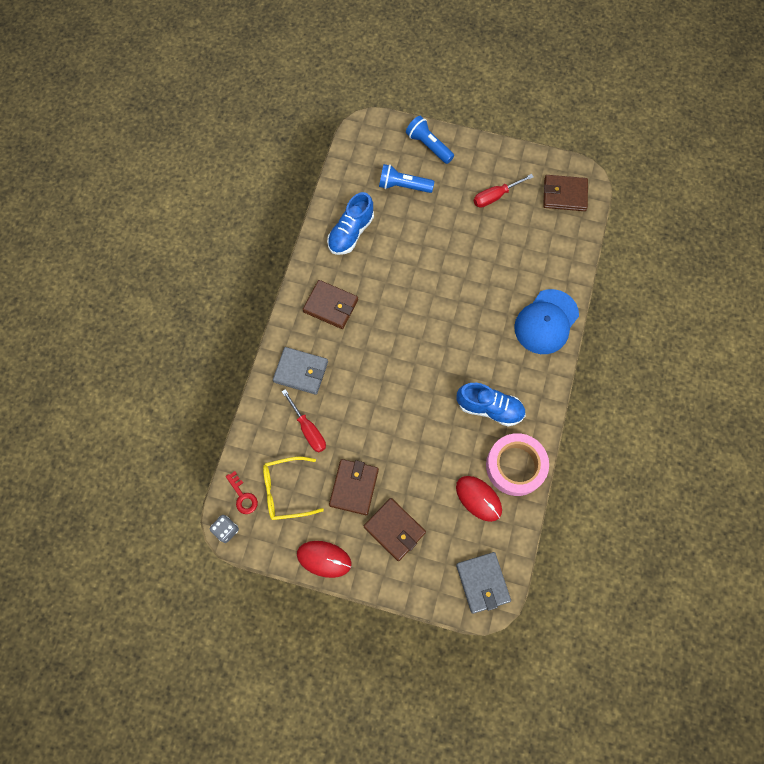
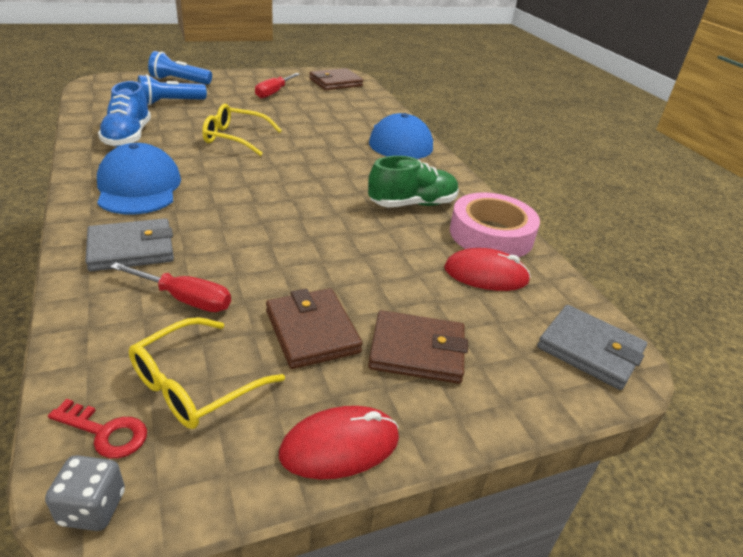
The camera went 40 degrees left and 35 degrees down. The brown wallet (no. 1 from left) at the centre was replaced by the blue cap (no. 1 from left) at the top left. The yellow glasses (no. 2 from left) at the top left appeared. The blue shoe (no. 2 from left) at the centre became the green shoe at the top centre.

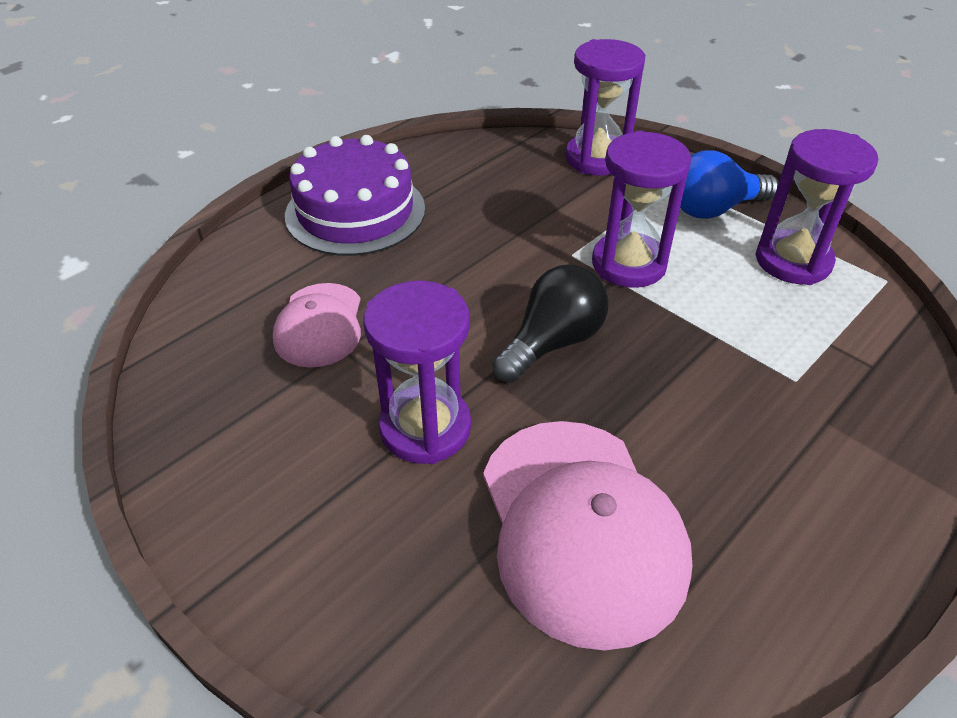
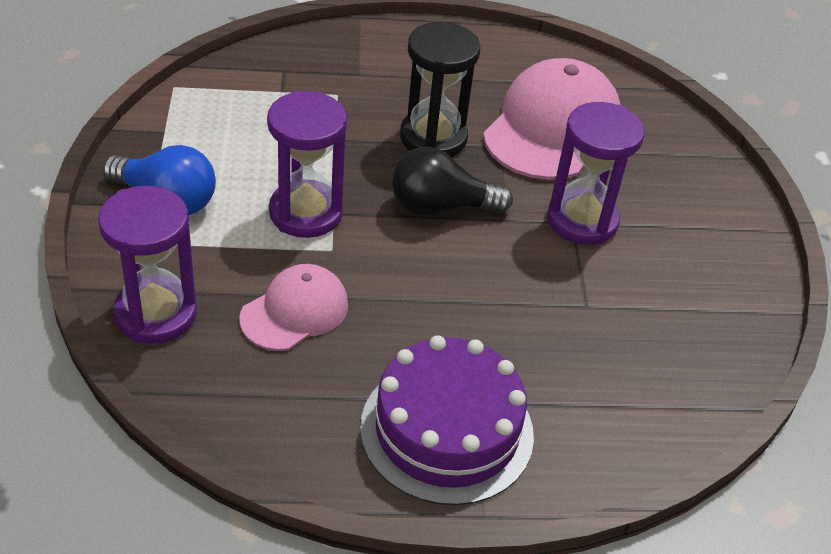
The camera went 140 degrees left and 0 degrees up. The pink cap (no. 1 from left) moved from the middle left to the centre. The black hourglass at the top centre appeared. The purple hourglass (no. 4 from left) at the top right disappeared.

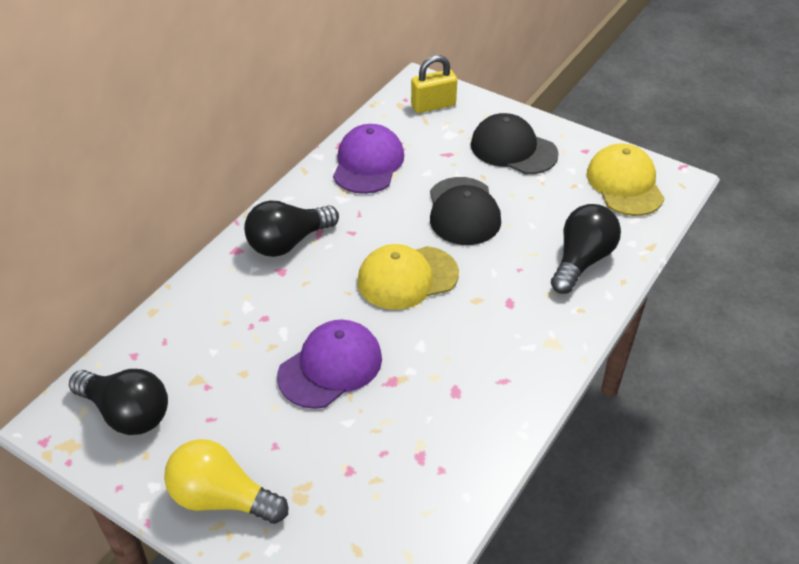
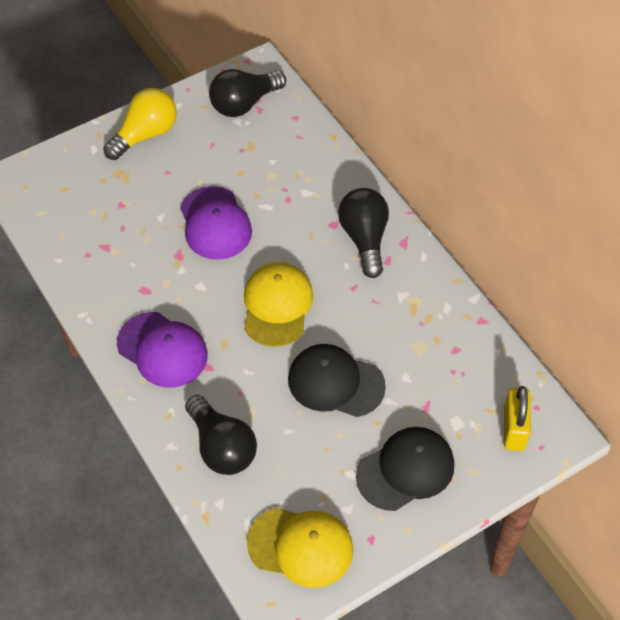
The camera went 115 degrees right and 10 degrees up. The purple cap (no. 2 from left in the first image) moved from the top centre to the middle left.

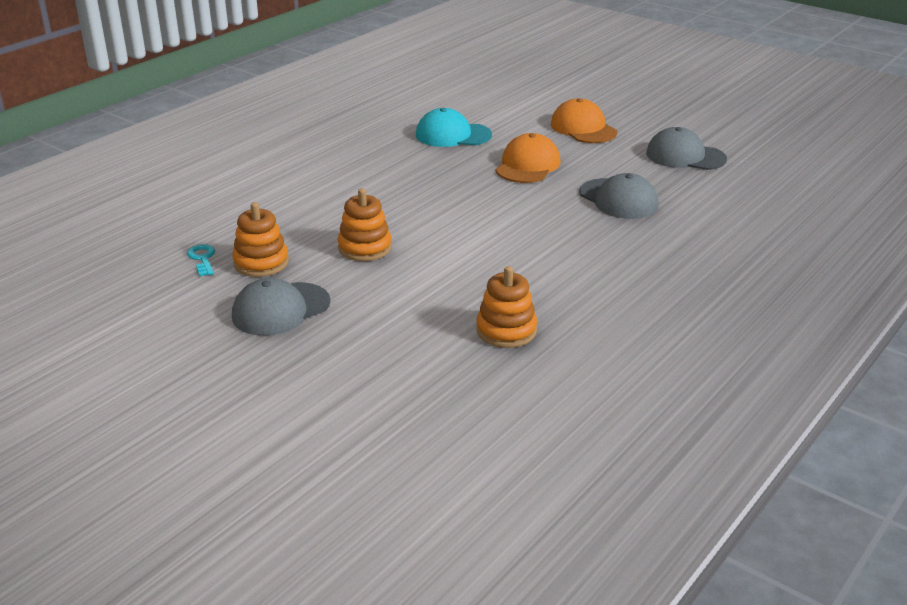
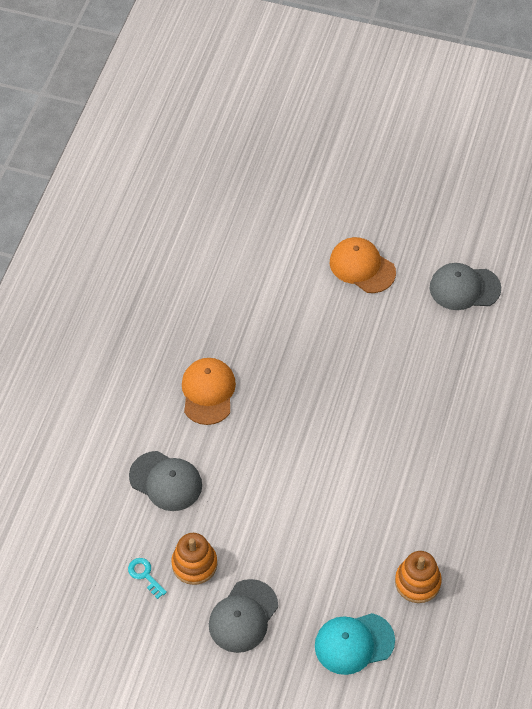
The camera went 20 degrees left and 25 degrees up. The grey cap (no. 2 from left in the first image) moved from the top right to the bottom left. The orange cap (no. 1 from left) moved from the top centre to the centre. The turquoise cap moved from the top centre to the bottom right. The orange stacking toy (no. 2 from left) at the centre disappeared.

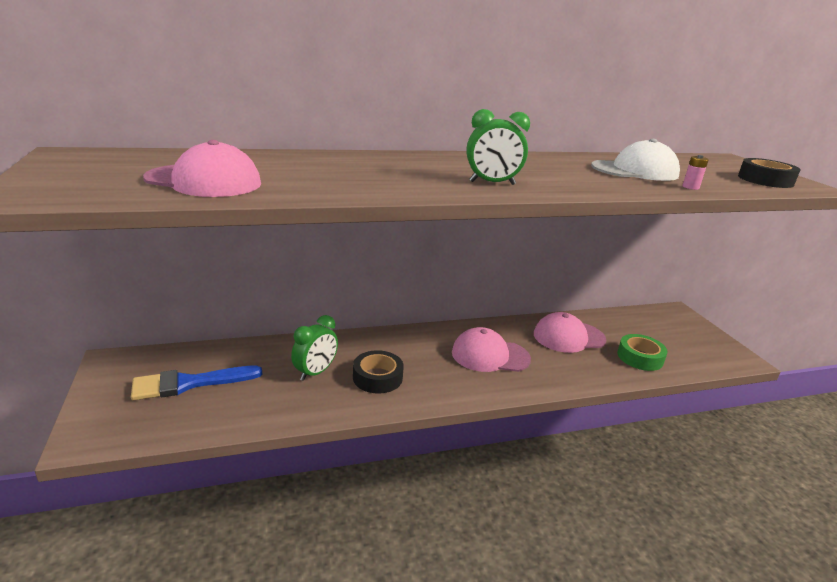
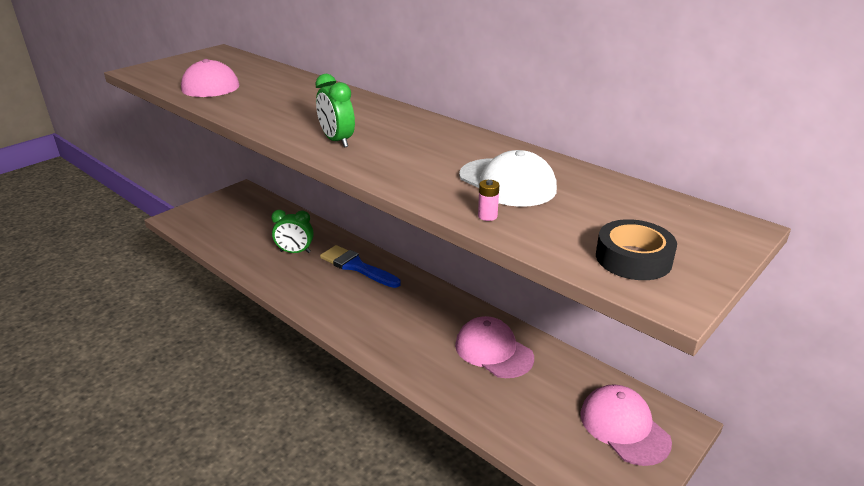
The camera went 60 degrees right and 5 degrees up. The blue brush moved from the middle left to the centre. The pink cap (no. 2 from left in the first image) moved from the centre to the bottom right. The black tape (no. 1 from left) at the centre disappeared. The green tape at the middle right disappeared.

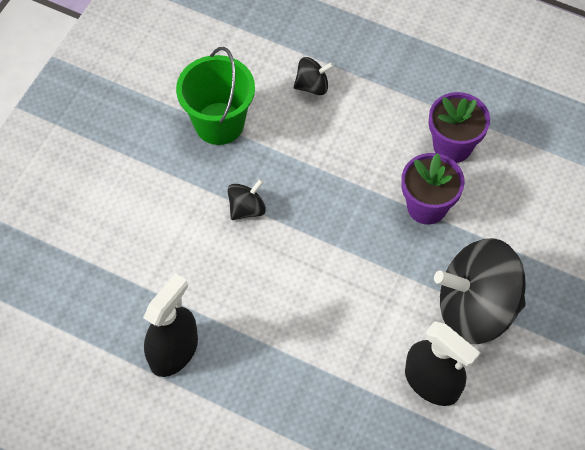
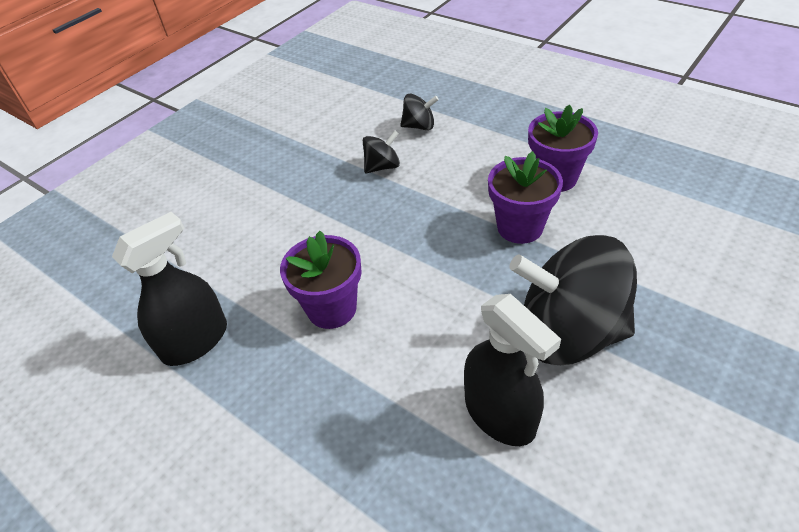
The camera went 15 degrees right and 15 degrees down. The purple flower pot (no. 1 from left) at the centre appeared. The black spinning top (no. 1 from left) moved from the centre to the top centre. The green bucket at the top centre disappeared.

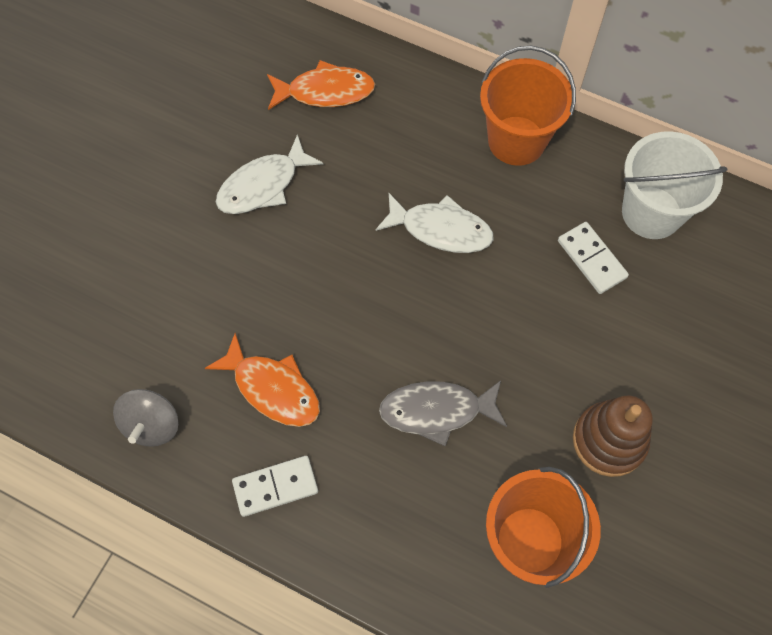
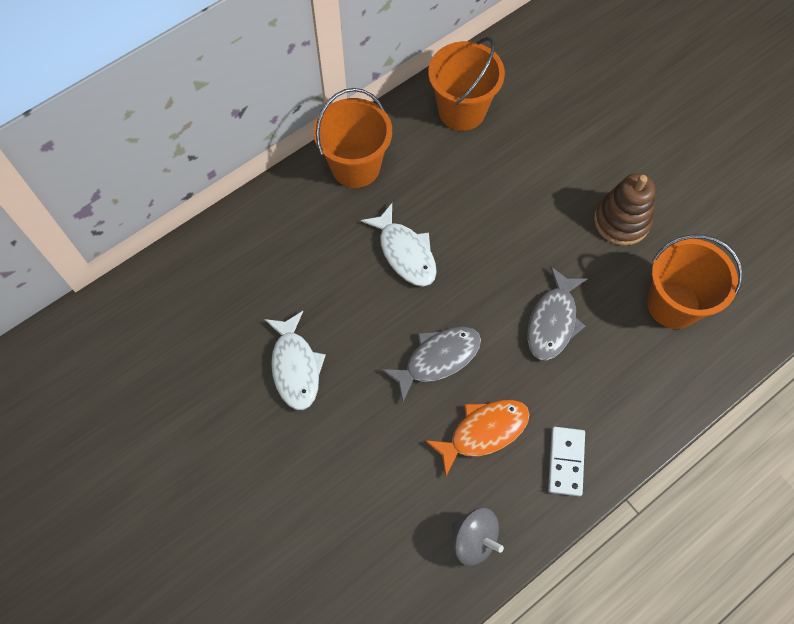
The camera went 65 degrees left and 0 degrees up. The white fish (no. 2 from left) at the centre turned 105 degrees clockwise. The grey fish (no. 1 from left) at the centre appeared. The white bucket at the top right became the orange bucket (no. 2 from left) at the top centre. The orange fish (no. 2 from left) at the top centre disappeared. The white domino (no. 2 from left) at the middle right disappeared.

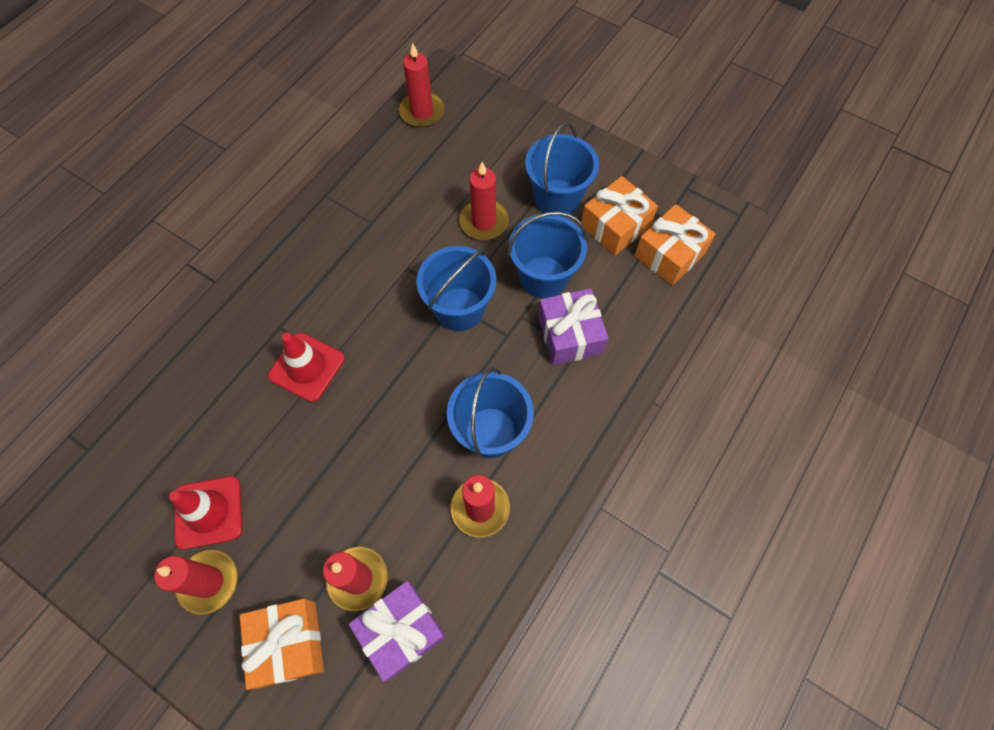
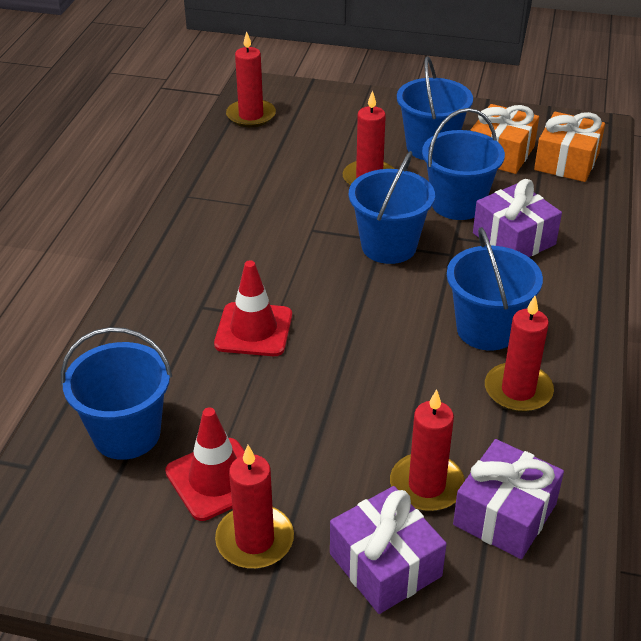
The camera went 20 degrees left and 25 degrees down. The blue bucket (no. 1 from left) at the middle left appeared. The orange gift (no. 1 from left) at the bottom left became the purple gift (no. 1 from left) at the bottom centre.

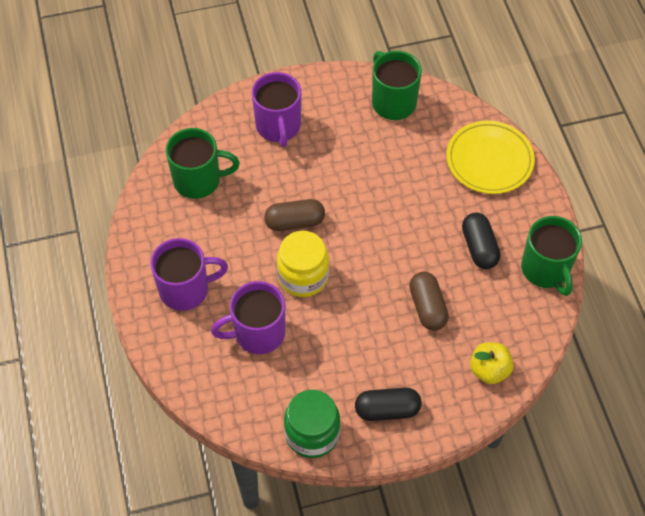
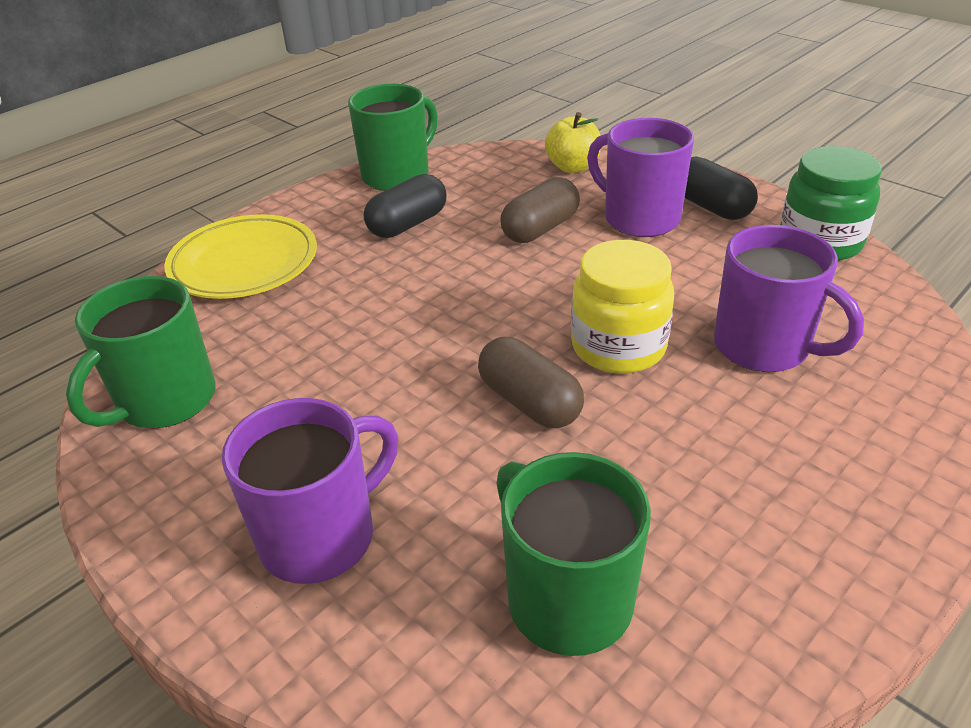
The camera went 120 degrees left and 20 degrees down. The purple mug (no. 1 from left in the first image) moved from the middle left to the top centre.

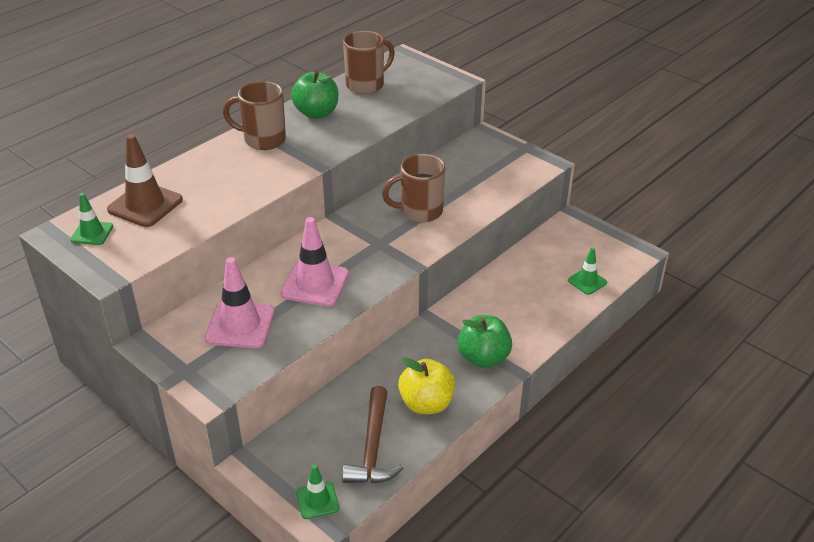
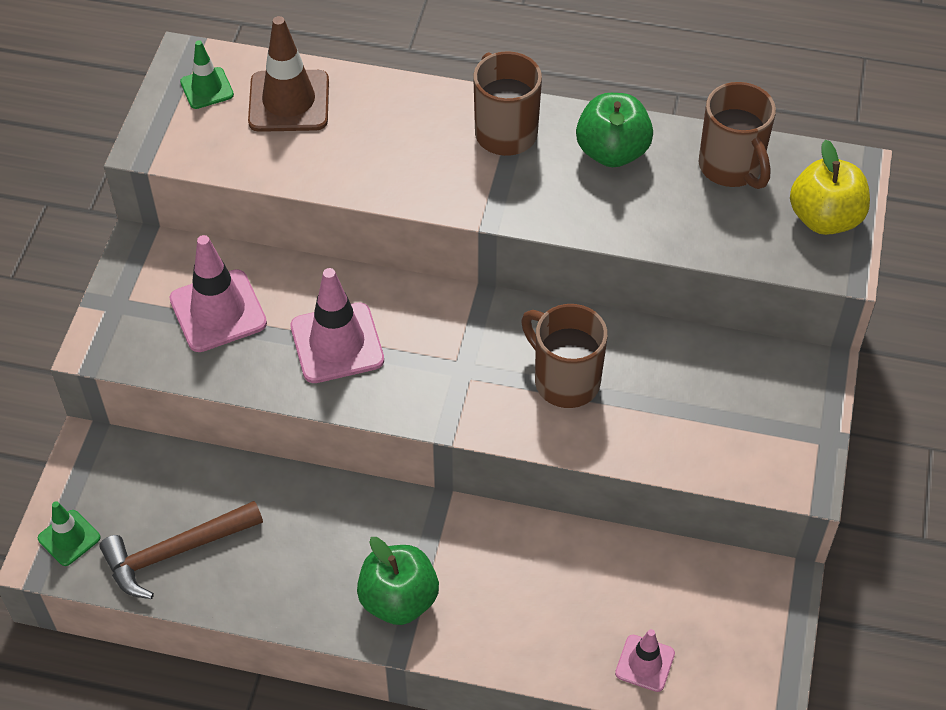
The camera went 60 degrees right and 15 degrees up. The green traffic cone (no. 3 from left) at the middle right became the pink traffic cone (no. 3 from left) at the bottom right. The brown mug (no. 2 from left in the first image) at the top centre turned 45 degrees clockwise. The yellow apple moved from the bottom centre to the top right.

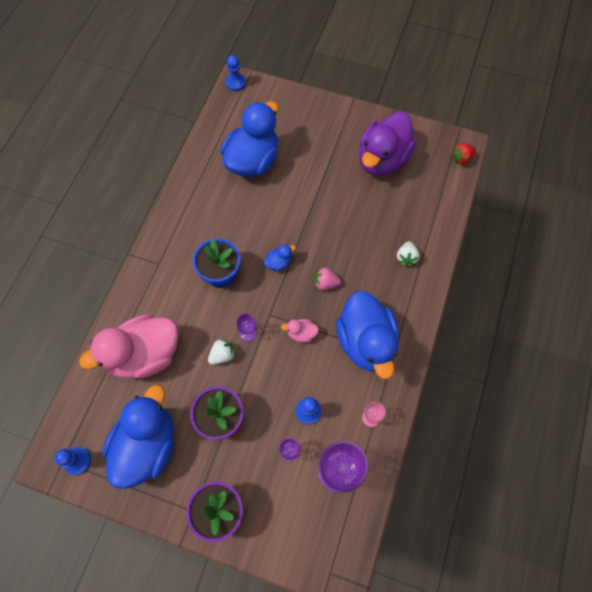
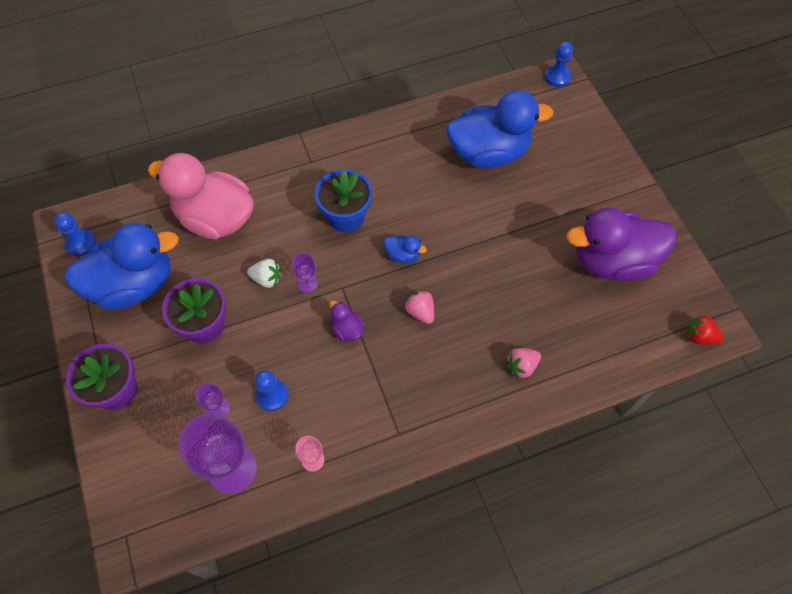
The camera went 50 degrees right and 5 degrees down. The pink duck (no. 2 from left) at the centre became the purple duck (no. 1 from left) at the centre. The white strawberry (no. 2 from left) at the middle right became the pink strawberry (no. 2 from left) at the centre. The blue duck (no. 4 from left) at the centre disappeared.

